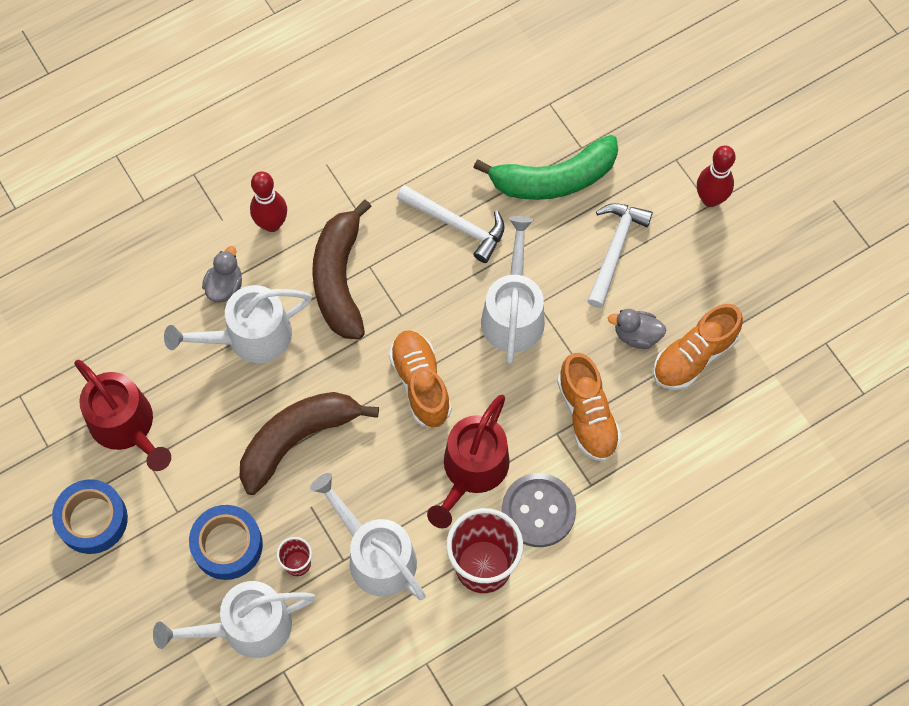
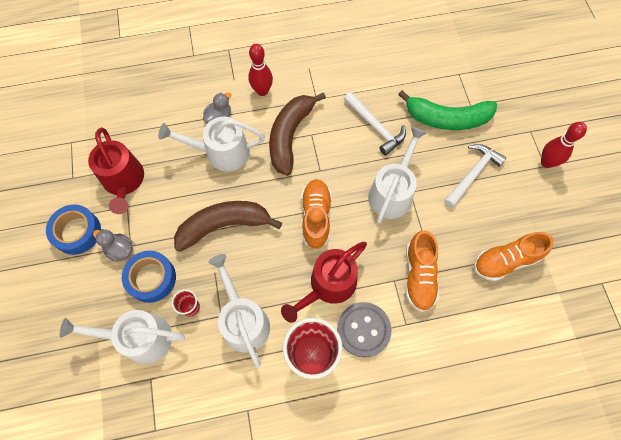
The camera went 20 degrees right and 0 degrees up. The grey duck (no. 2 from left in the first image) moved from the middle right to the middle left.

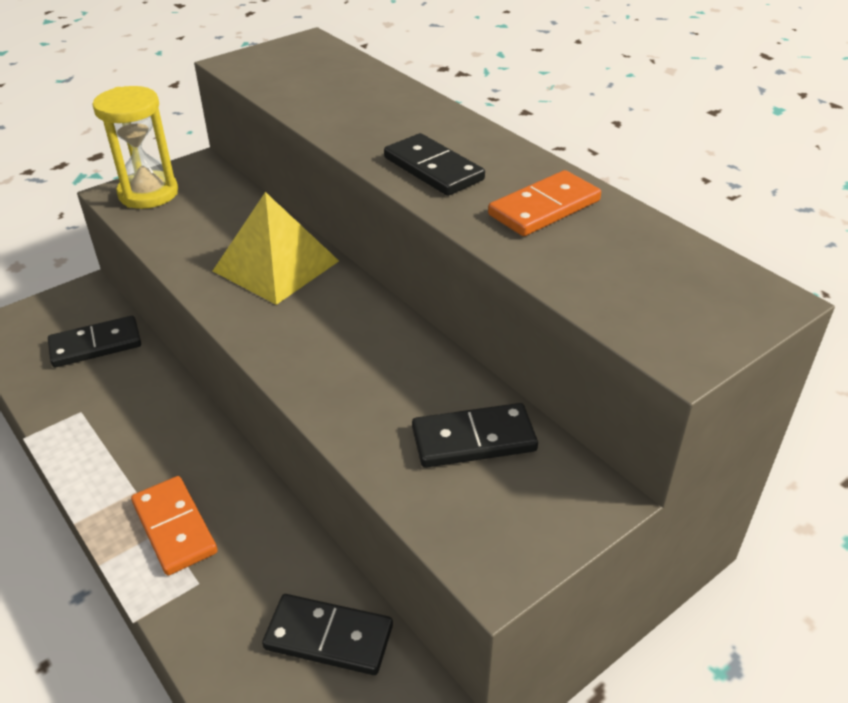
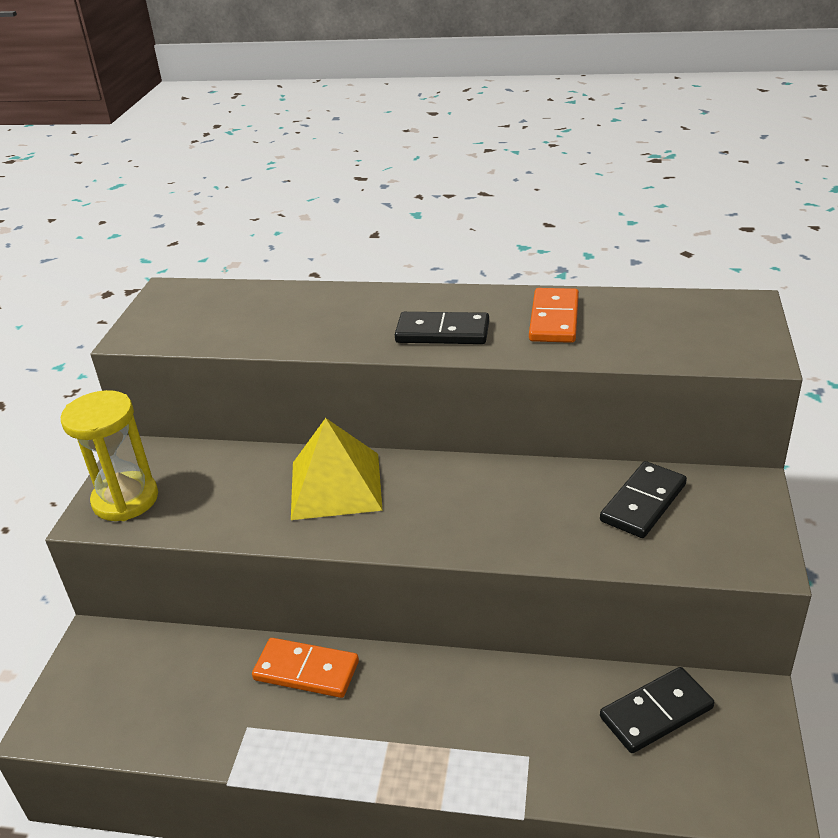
The camera went 40 degrees left and 5 degrees down. The orange domino (no. 1 from left) moved from the bottom left to the bottom centre. The black domino (no. 1 from left) at the middle left disappeared.

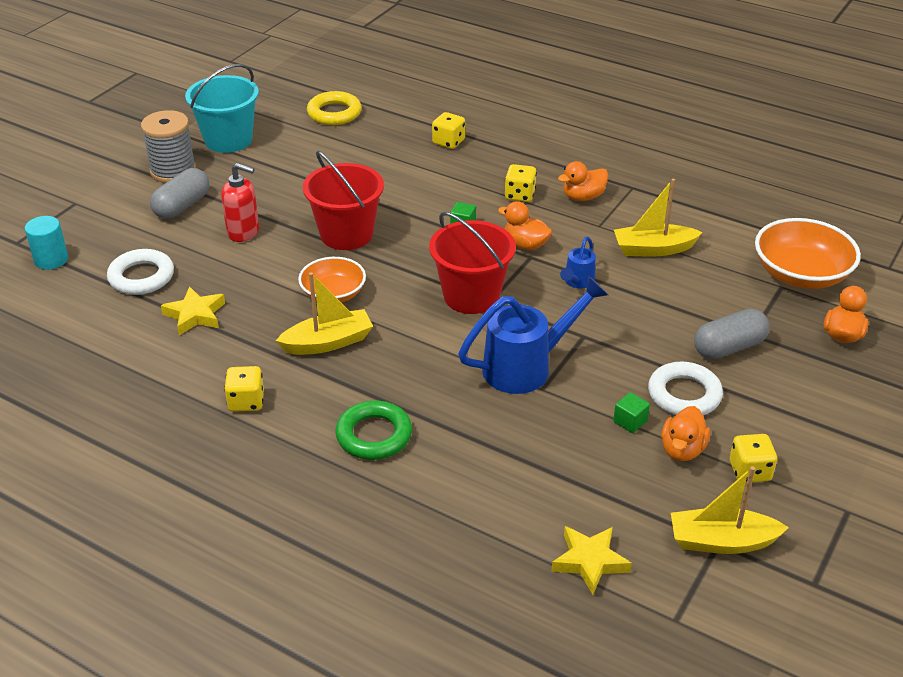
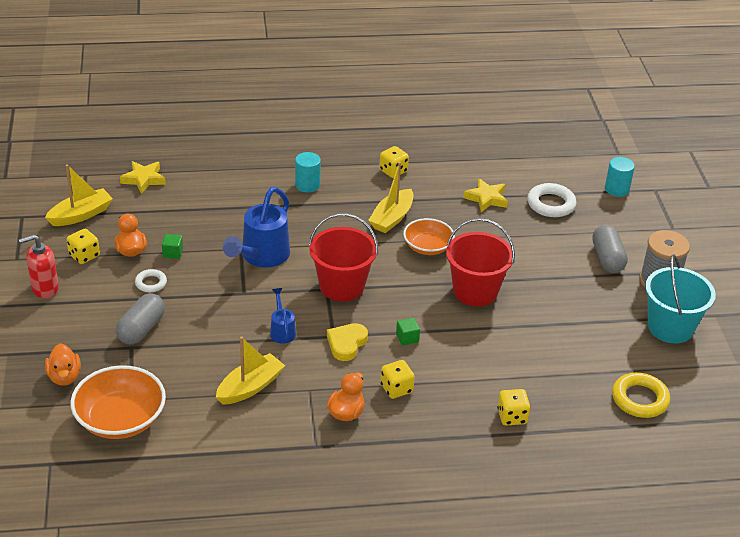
The camera went 140 degrees right and 0 degrees up. The red soap dispenser moved from the top left to the middle left. The white ring (no. 2 from left in the first image) at the middle right changed to 0.59 times the size. The green ring at the centre was replaced by the turquoise cylinder (no. 1 from left) at the top centre. The orange duck (no. 1 from left) at the top centre was replaced by the yellow heart at the centre.

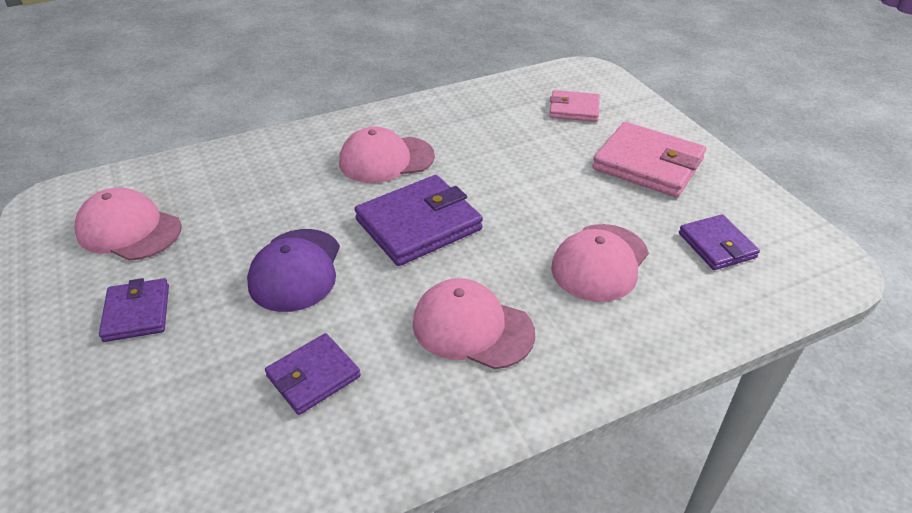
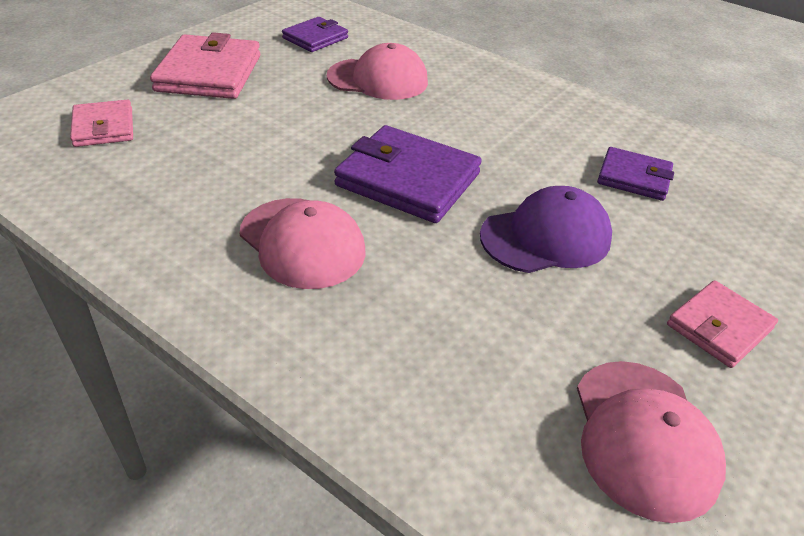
The camera went 120 degrees left and 0 degrees up. The purple wallet (no. 1 from left) at the middle left became the pink wallet (no. 3 from left) at the middle right. The pink cap (no. 3 from left) at the centre disappeared.

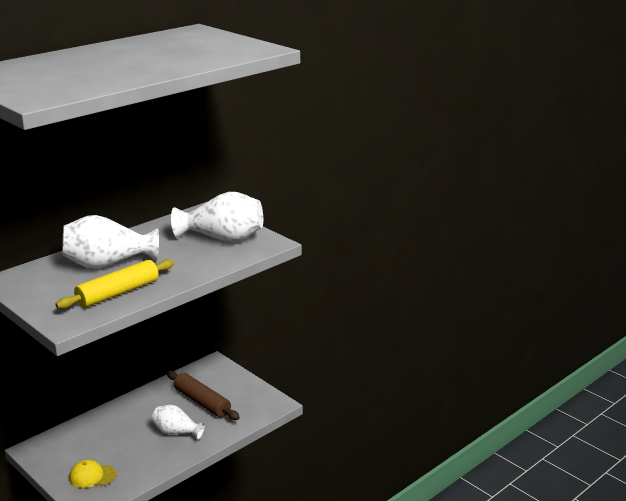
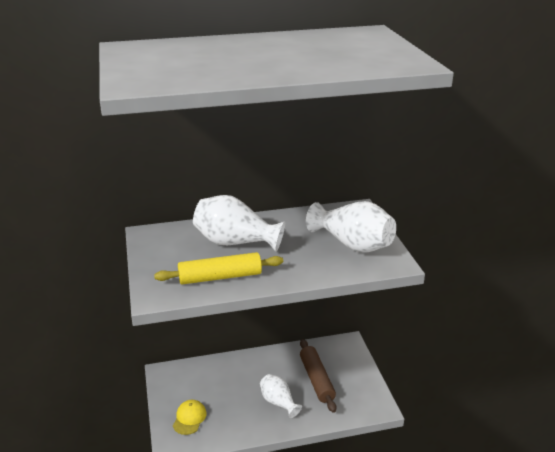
The camera went 30 degrees right and 5 degrees up. The yellow cap at the bottom left turned 75 degrees clockwise.

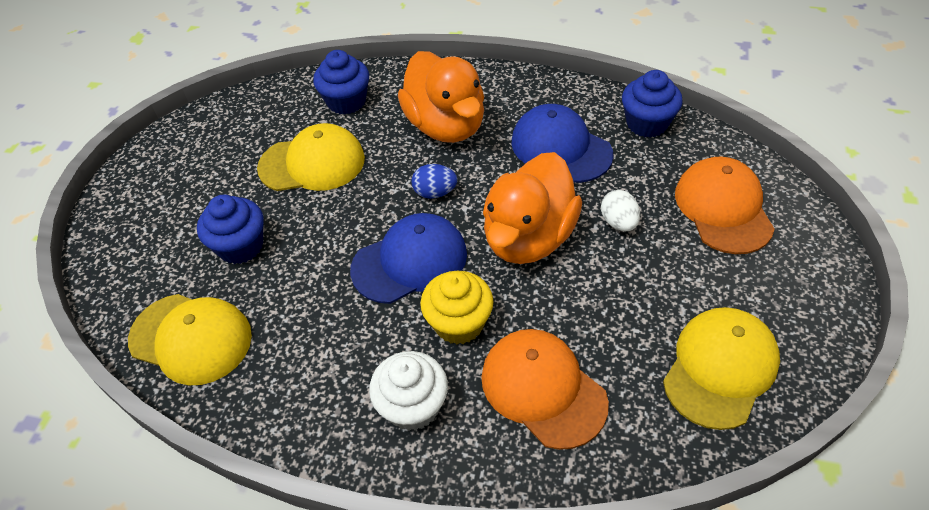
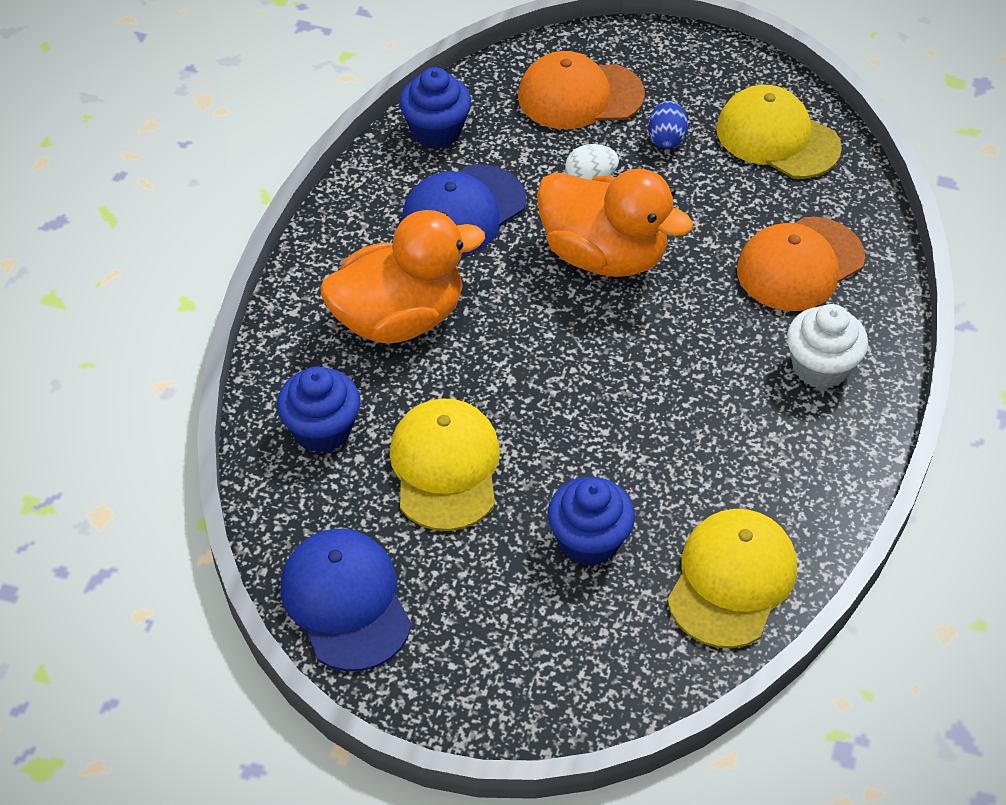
The camera went 90 degrees left and 0 degrees up. The blue cap (no. 1 from left) moved from the centre to the bottom centre. The blue egg moved from the centre to the top centre. The yellow cupcake at the centre disappeared.

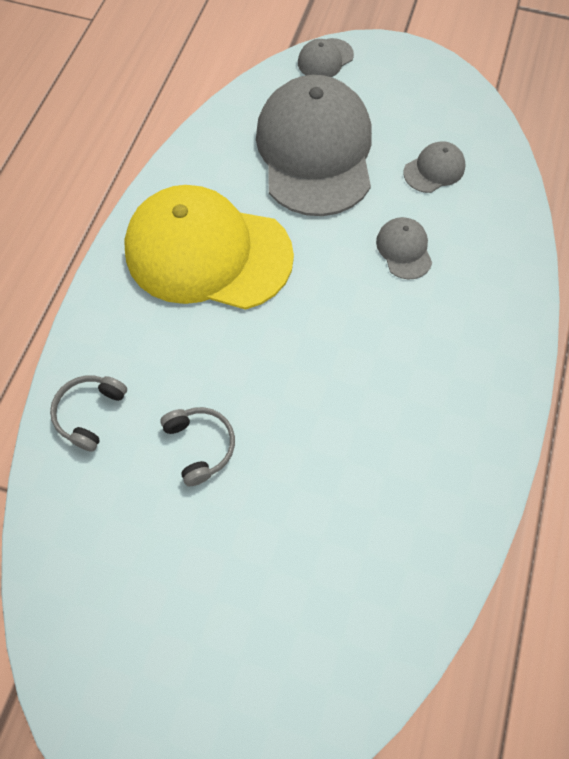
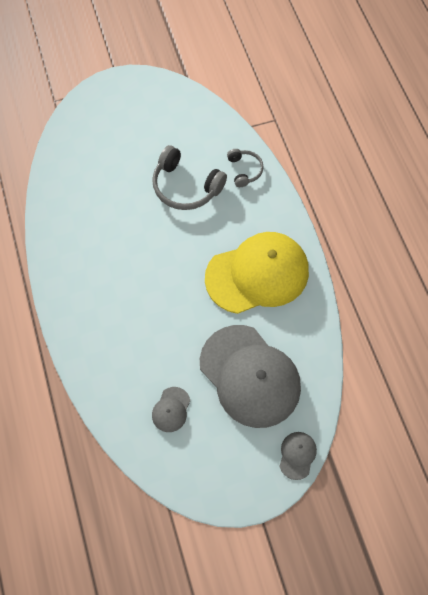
The camera went 145 degrees right and 0 degrees up. The grey headphones (no. 2 from left in the first image) at the centre changed to 1.76 times the size. The grey cap (no. 3 from left) at the top right disappeared.

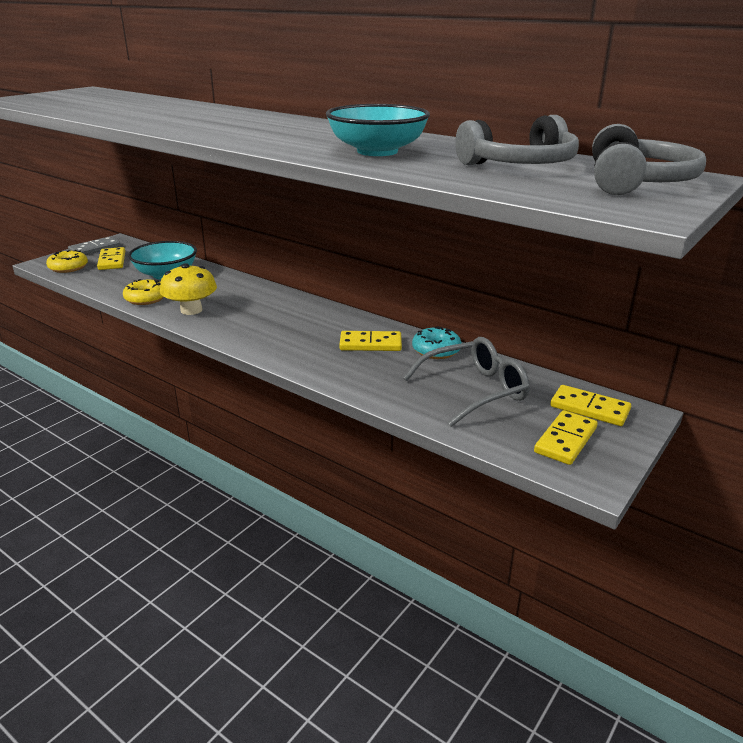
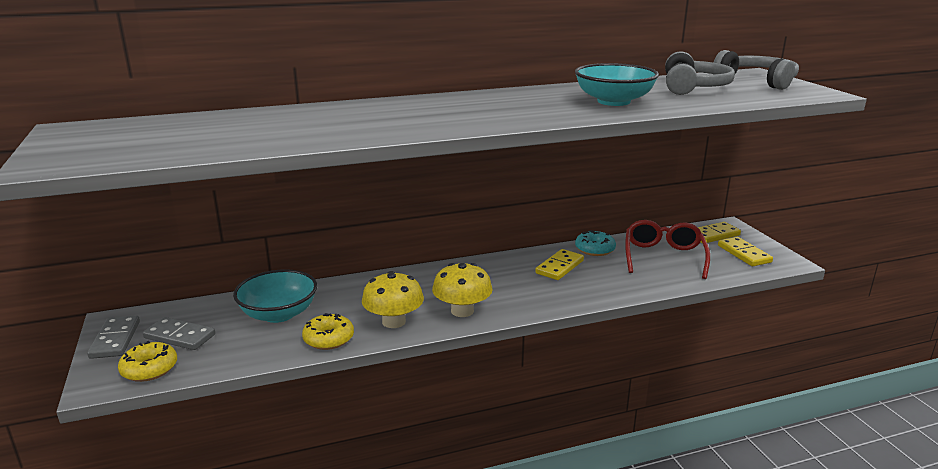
The camera went 55 degrees left and 5 degrees down. The yellow domino (no. 1 from left) at the middle left became the grey domino (no. 2 from left) at the bottom left. The yellow mushroom (no. 2 from left) at the centre appeared. The grey glasses at the centre became the red glasses at the middle right.

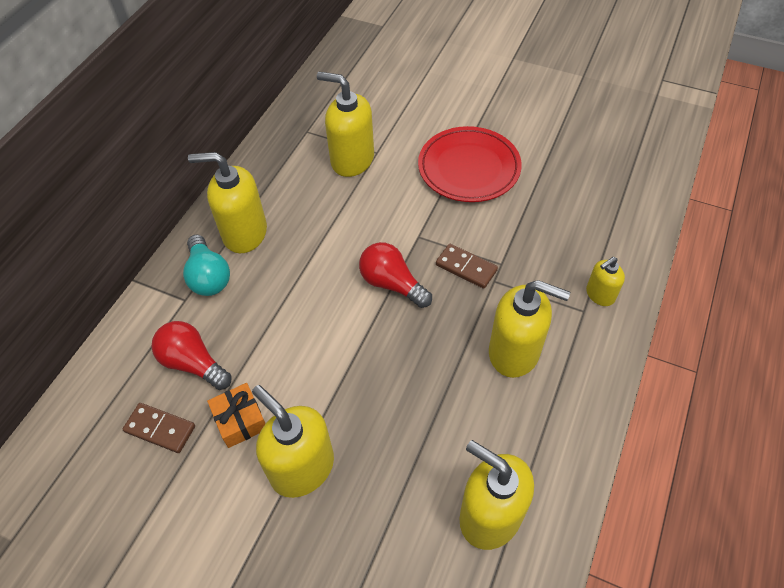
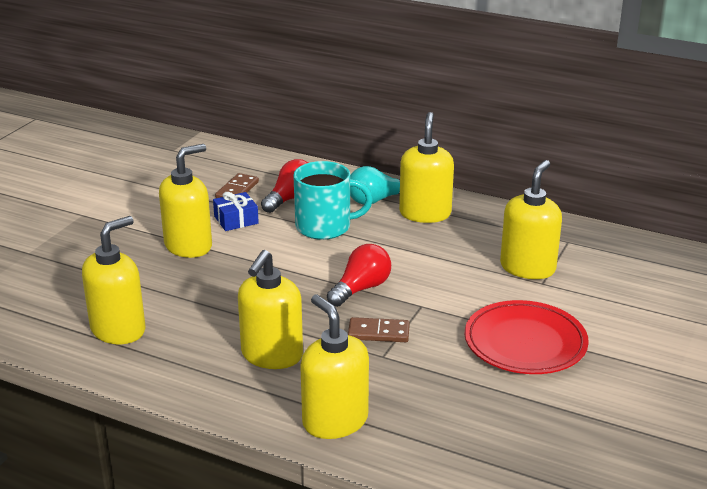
The camera went 90 degrees right and 25 degrees down. The orange gift at the bottom left became the blue gift at the centre. The turquoise mug at the centre appeared. The yellow soap dispenser (no. 6 from left in the first image) at the middle right changed to 1.86 times the size. The brown domino (no. 2 from left) at the centre turned 60 degrees clockwise.

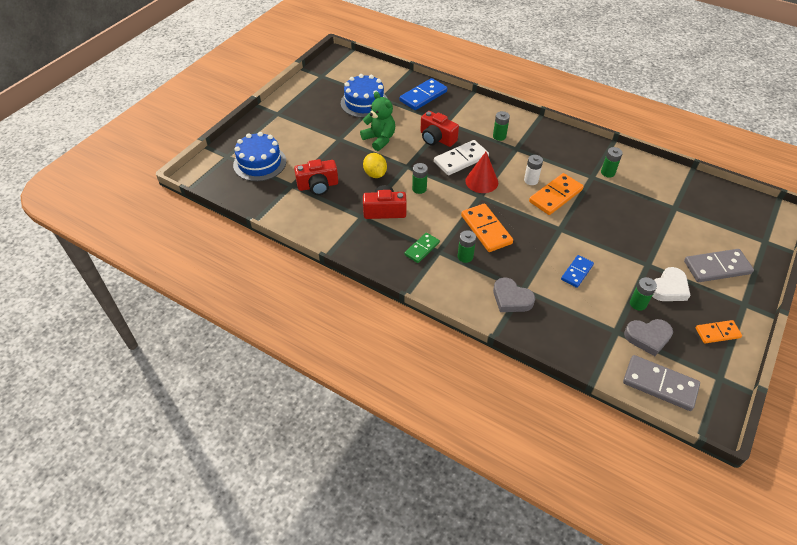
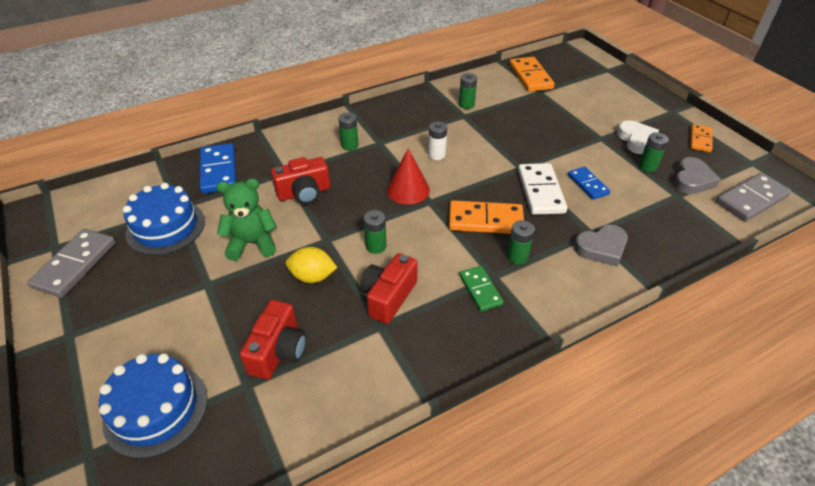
The camera went 60 degrees left and 5 degrees down. The grey domino (no. 2 from left in the first image) moved from the middle right to the middle left. The orange domino (no. 2 from left) moved from the middle right to the top centre. The white domino moved from the top centre to the centre.

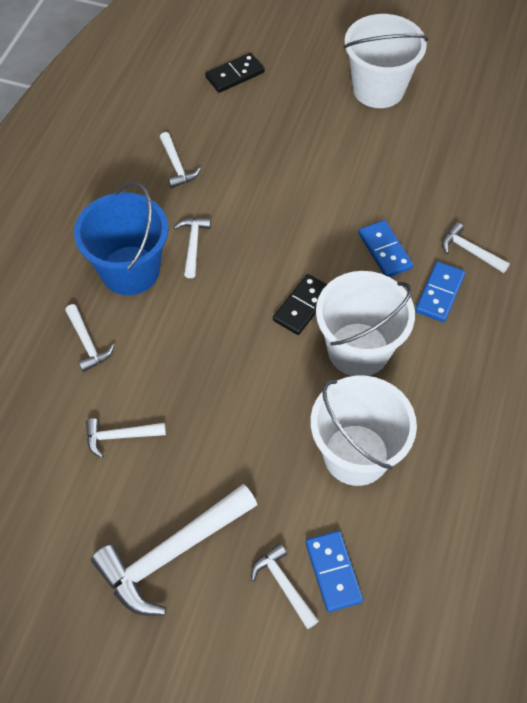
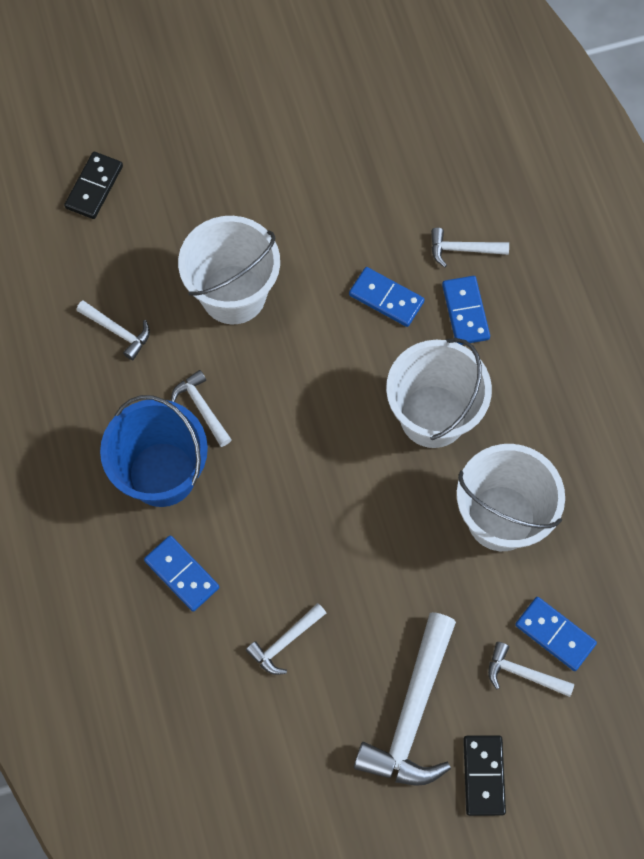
The camera went 35 degrees left and 10 degrees up. The white hammer (no. 1 from left) at the middle left was replaced by the blue domino (no. 1 from left) at the bottom left. The white bucket (no. 3 from left in the first image) moved from the top right to the top centre. The black domino (no. 2 from left) moved from the centre to the bottom right.

